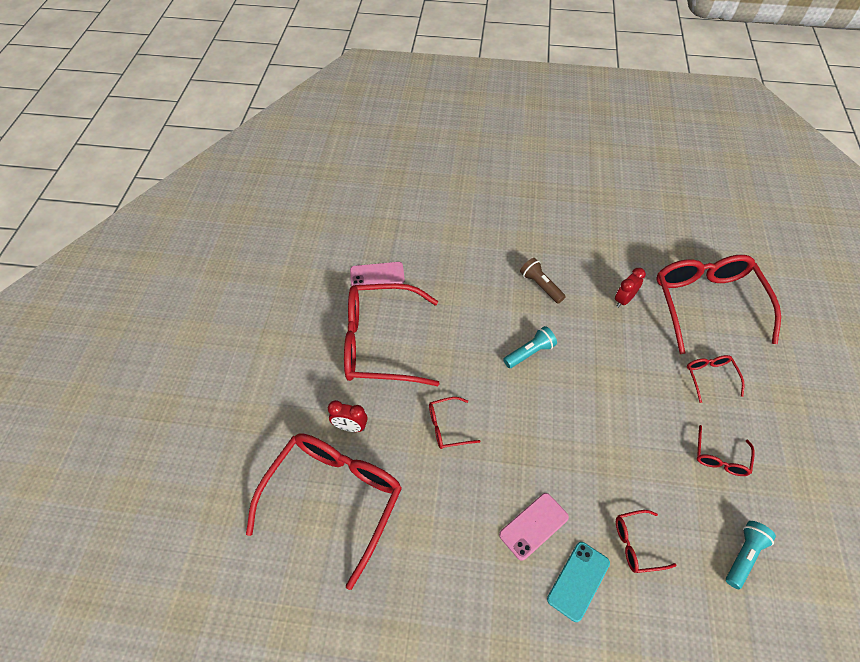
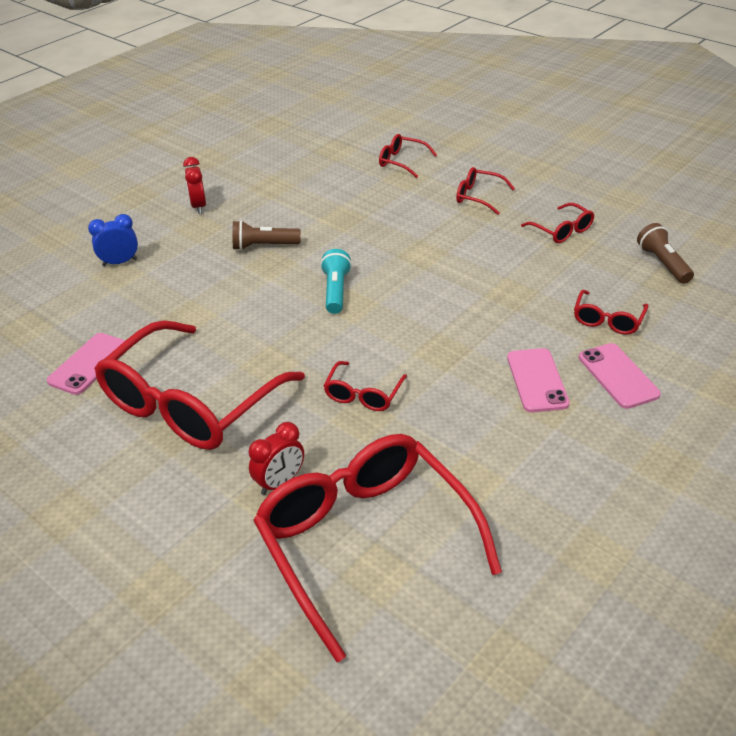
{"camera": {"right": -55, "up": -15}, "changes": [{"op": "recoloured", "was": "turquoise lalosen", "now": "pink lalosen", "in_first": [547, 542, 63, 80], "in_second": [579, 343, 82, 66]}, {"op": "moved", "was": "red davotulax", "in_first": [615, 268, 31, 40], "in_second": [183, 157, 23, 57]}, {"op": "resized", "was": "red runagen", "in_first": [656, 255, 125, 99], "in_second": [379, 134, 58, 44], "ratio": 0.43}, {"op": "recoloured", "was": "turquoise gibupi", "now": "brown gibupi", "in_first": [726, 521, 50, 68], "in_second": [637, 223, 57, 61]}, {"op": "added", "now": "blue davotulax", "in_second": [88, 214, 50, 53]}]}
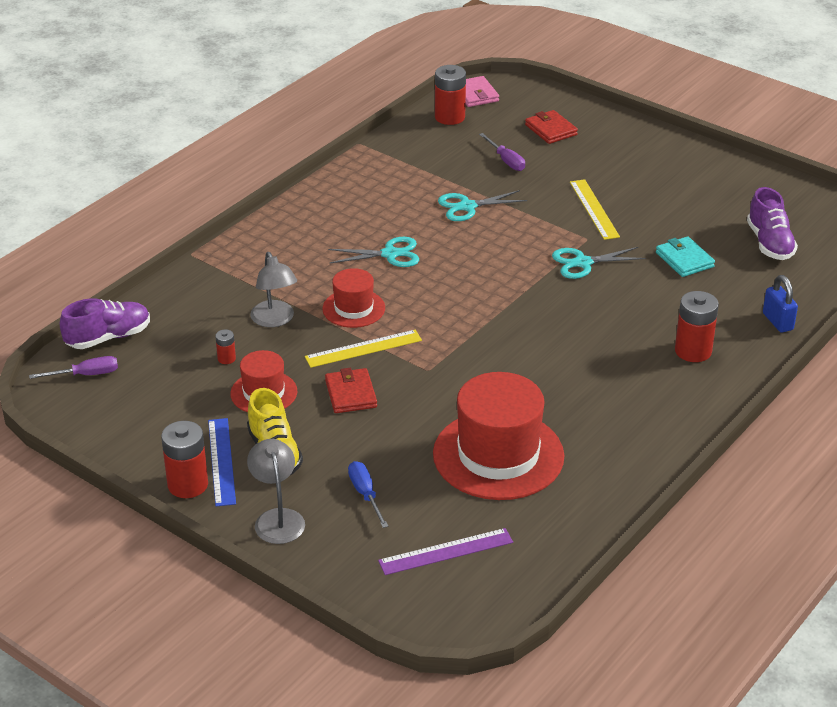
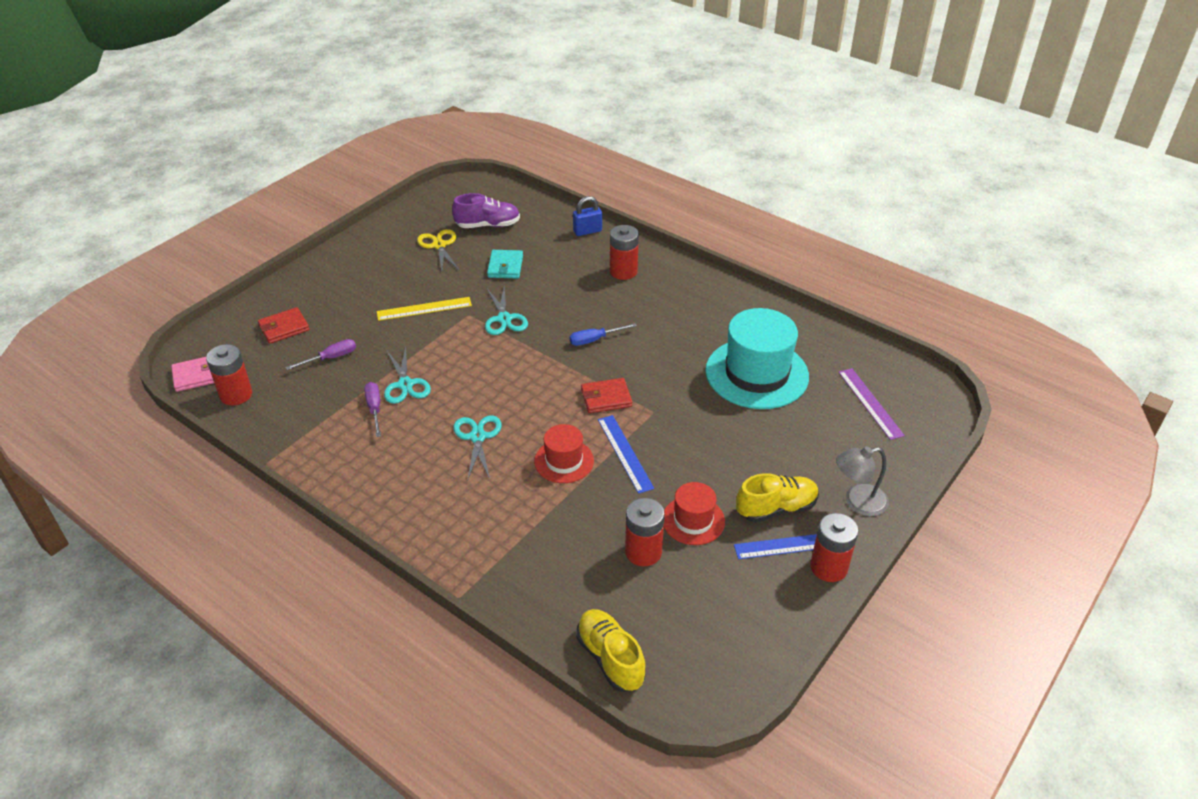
{"camera": {"right": -90, "up": 5}, "changes": [{"op": "moved", "was": "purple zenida", "in_first": [29, 356, 89, 23], "in_second": [364, 382, 17, 55]}, {"op": "recoloured", "was": "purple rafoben", "now": "yellow rafoben", "in_first": [60, 298, 90, 51], "in_second": [576, 609, 70, 83]}, {"op": "resized", "was": "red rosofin", "in_first": [215, 330, 21, 34], "in_second": [625, 498, 40, 68], "ratio": 2.05}, {"op": "removed", "was": "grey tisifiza", "in_first": [250, 252, 47, 75]}, {"op": "recoloured", "was": "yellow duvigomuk", "now": "blue duvigomuk", "in_first": [305, 330, 117, 38], "in_second": [598, 415, 56, 79]}, {"op": "moved", "was": "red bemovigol", "in_first": [325, 368, 52, 45], "in_second": [581, 378, 51, 35]}, {"op": "moved", "was": "blue zenida", "in_first": [348, 461, 40, 67], "in_second": [570, 323, 67, 23]}, {"op": "recoloured", "was": "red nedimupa", "now": "turquoise nedimupa", "in_first": [433, 372, 131, 128], "in_second": [705, 308, 104, 101]}, {"op": "turned", "was": "turquoise bemovigol", "in_first": [656, 236, 59, 41], "in_second": [487, 250, 36, 29], "clockwise": -60}, {"op": "added", "now": "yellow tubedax", "in_second": [417, 229, 43, 42]}]}
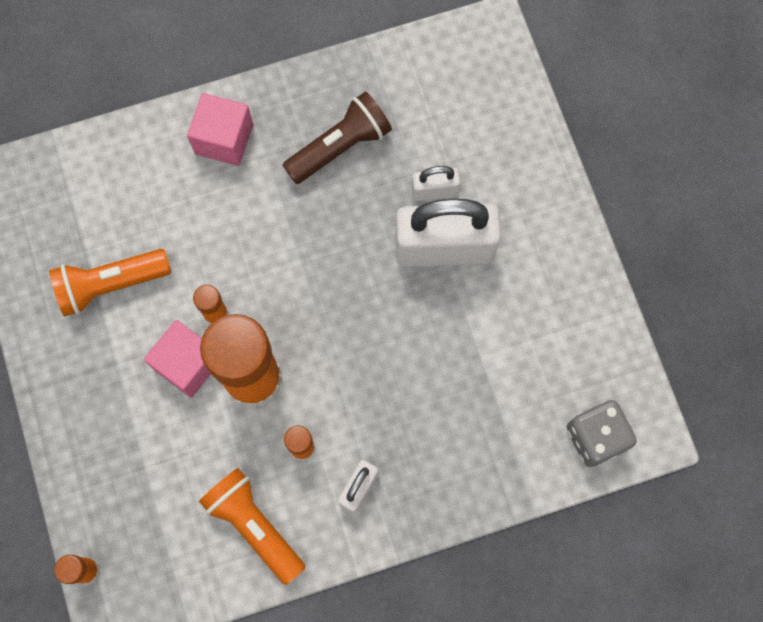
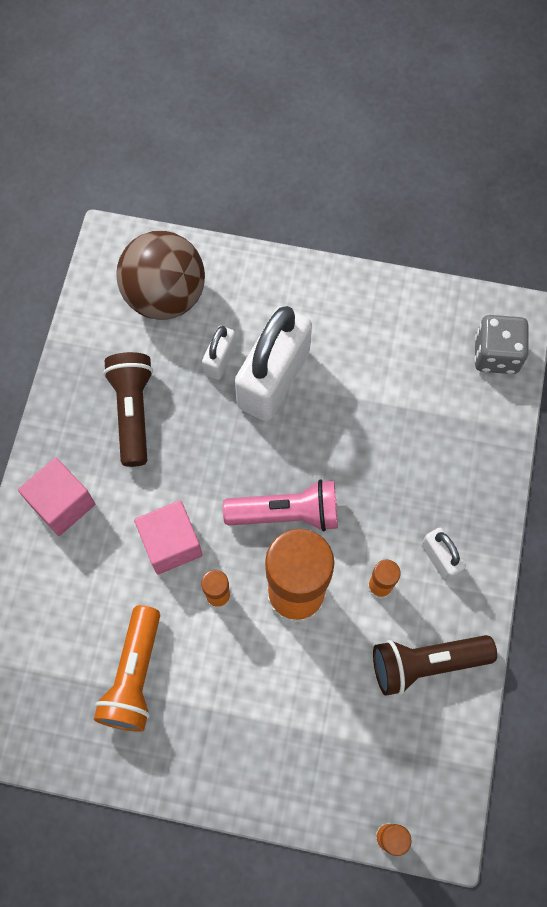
{"camera": {"right": -60, "up": -5}, "changes": [{"op": "moved", "was": "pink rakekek", "in_first": [144, 320, 67, 78], "in_second": [134, 500, 69, 74]}, {"op": "recoloured", "was": "orange gibupi", "now": "brown gibupi", "in_first": [199, 468, 107, 117], "in_second": [373, 635, 124, 61]}, {"op": "added", "now": "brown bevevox", "in_second": [116, 231, 89, 89]}, {"op": "added", "now": "pink gibupi", "in_second": [223, 480, 115, 51]}]}
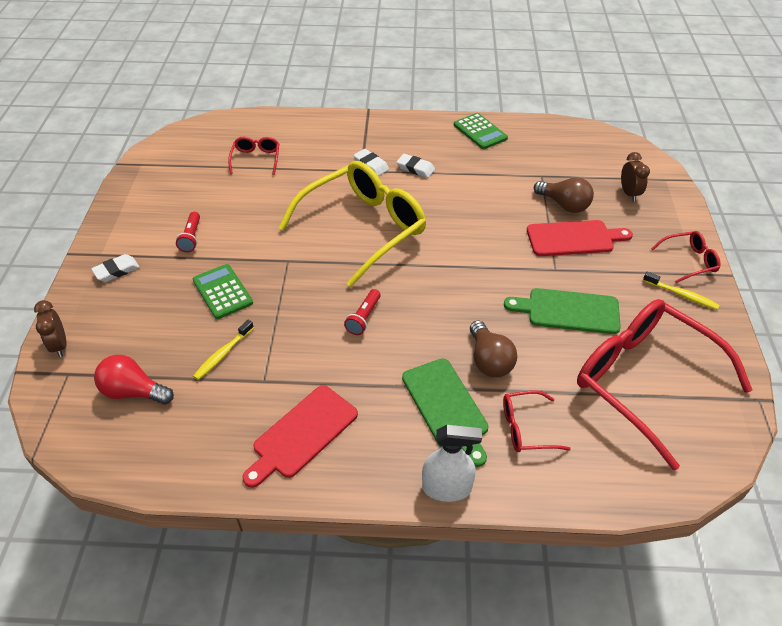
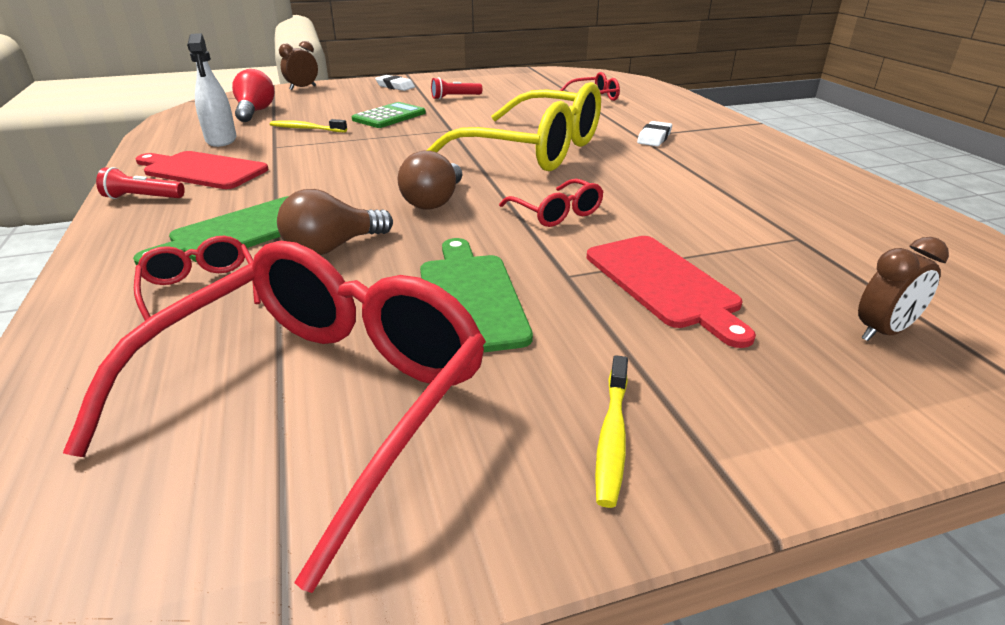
{"camera": {"right": 70, "up": -15}, "changes": [{"op": "moved", "was": "red gibupi", "in_first": [344, 289, 37, 46], "in_second": [96, 167, 89, 32]}, {"op": "removed", "was": "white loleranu", "in_first": [397, 154, 38, 24]}, {"op": "moved", "was": "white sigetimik", "in_first": [422, 425, 60, 77], "in_second": [187, 33, 50, 114]}, {"op": "removed", "was": "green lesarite", "in_first": [454, 113, 54, 36]}, {"op": "moved", "was": "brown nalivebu", "in_first": [534, 177, 60, 36], "in_second": [398, 150, 64, 60]}, {"op": "moved", "was": "red runagen", "in_first": [651, 231, 69, 52], "in_second": [499, 178, 105, 49]}]}
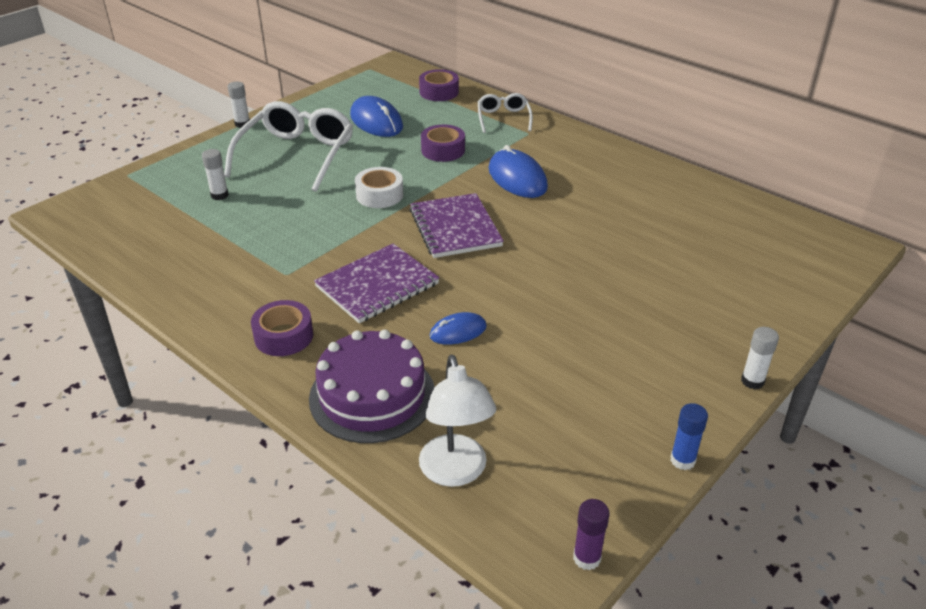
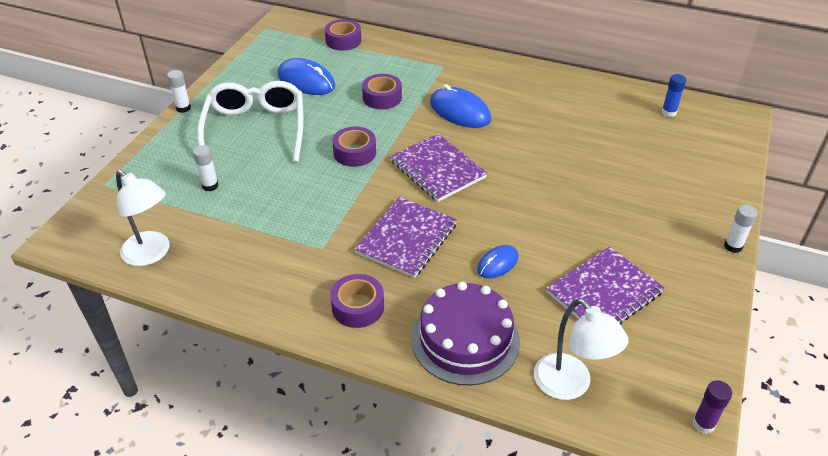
{"camera": {"right": -20, "up": 5}, "changes": [{"op": "recoloured", "was": "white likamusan", "now": "purple likamusan", "in_first": [355, 167, 48, 41], "in_second": [332, 126, 44, 41]}, {"op": "removed", "was": "white runagen", "in_first": [478, 93, 55, 40]}, {"op": "moved", "was": "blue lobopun", "in_first": [670, 403, 38, 67], "in_second": [662, 74, 24, 43]}, {"op": "added", "now": "white tisifiza", "in_second": [116, 170, 54, 96]}, {"op": "added", "now": "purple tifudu", "in_second": [546, 247, 119, 78]}]}
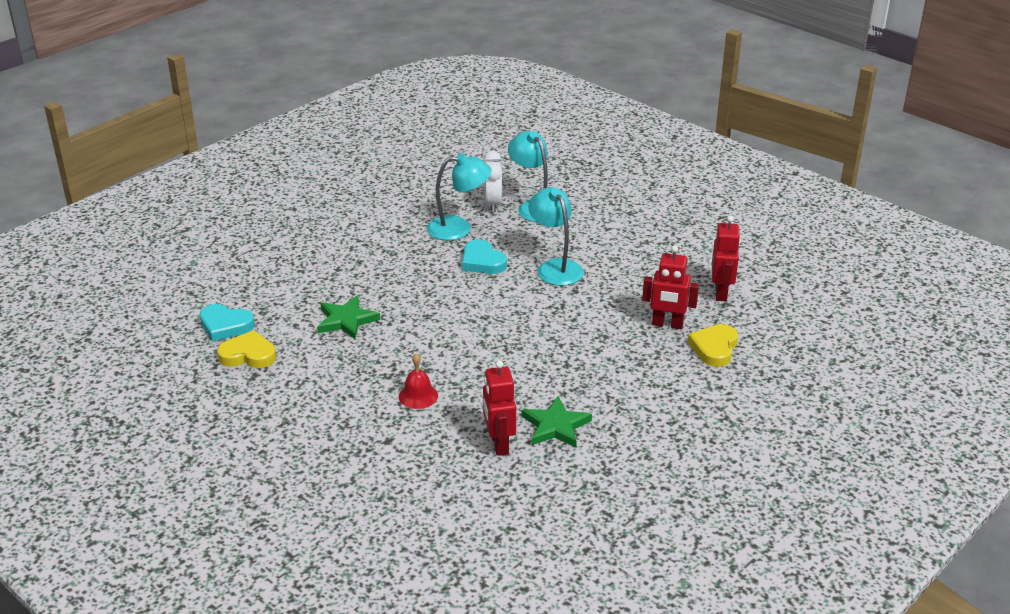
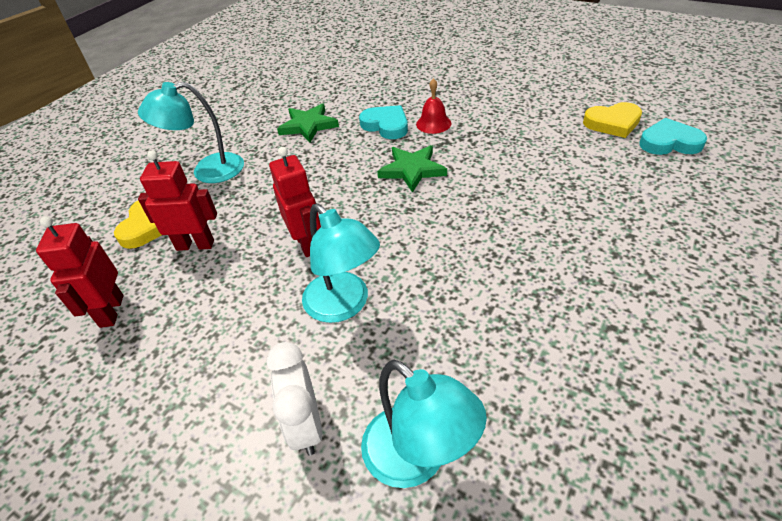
{"camera": {"right": 170, "up": 10}, "changes": [{"op": "moved", "was": "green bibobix", "in_first": [317, 295, 63, 44], "in_second": [377, 145, 70, 48]}, {"op": "moved", "was": "turquoise tisifiza", "in_first": [427, 153, 64, 88], "in_second": [138, 82, 106, 101]}, {"op": "moved", "was": "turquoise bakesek", "in_first": [462, 239, 45, 35], "in_second": [359, 105, 49, 34]}, {"op": "moved", "was": "white davotulax", "in_first": [483, 151, 19, 62], "in_second": [266, 342, 56, 114]}, {"op": "moved", "was": "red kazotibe", "in_first": [483, 360, 33, 96], "in_second": [269, 147, 52, 110]}]}
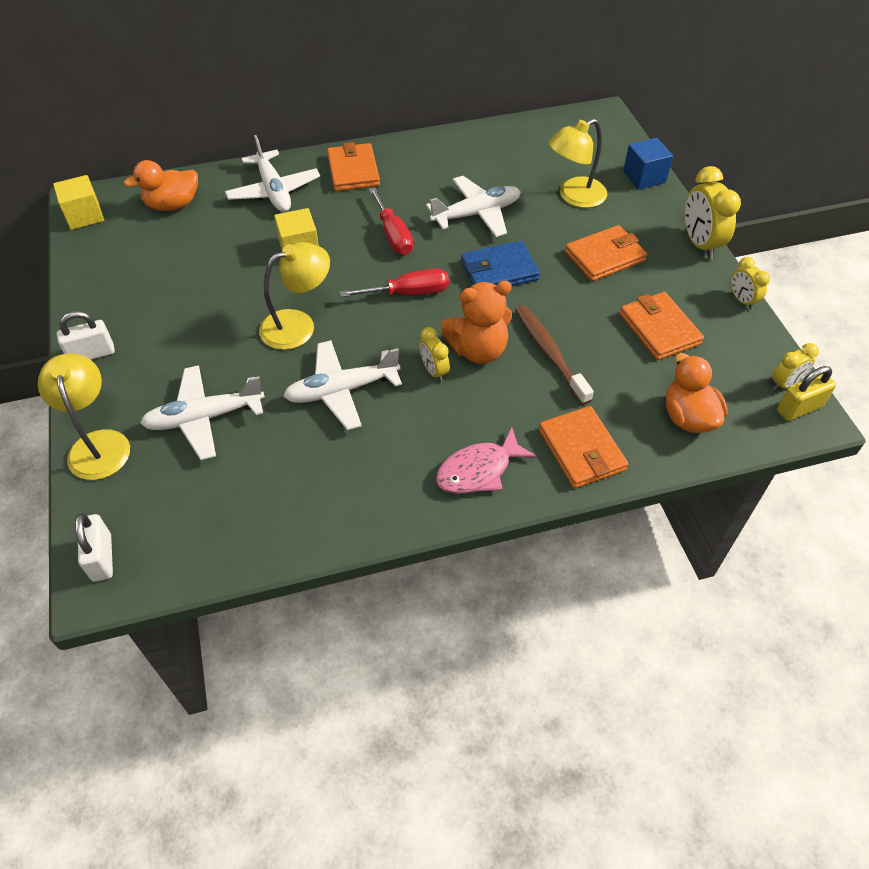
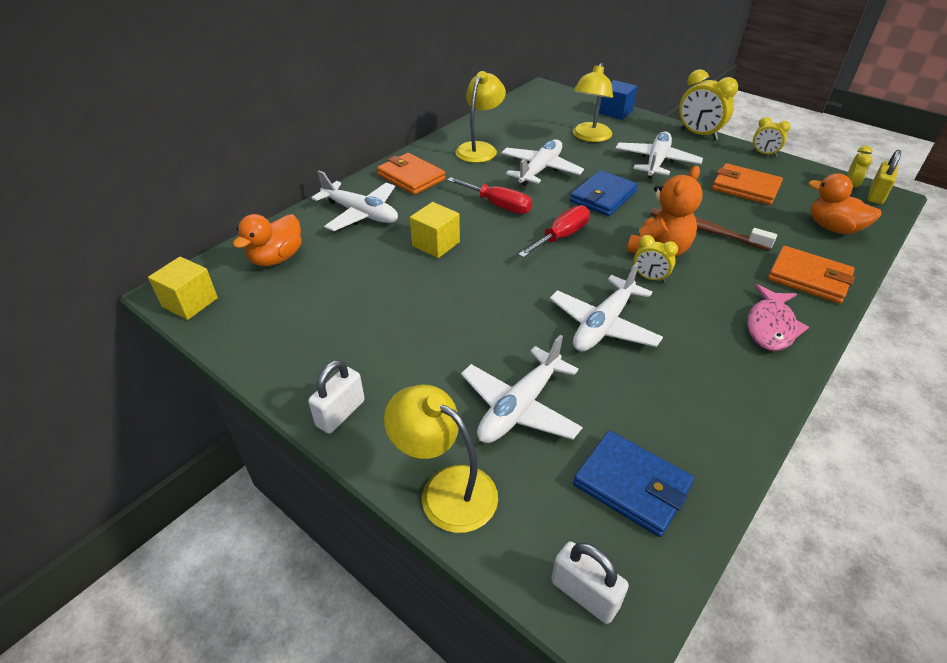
{"camera": {"right": -35, "up": -10}, "changes": [{"op": "moved", "was": "yellow tisifiza", "in_first": [259, 242, 71, 108], "in_second": [455, 71, 51, 92]}, {"op": "replaced", "was": "orange bemovigol", "now": "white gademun", "in_first": [565, 225, 82, 56], "in_second": [616, 131, 87, 48]}, {"op": "added", "now": "blue bemovigol", "in_second": [573, 431, 121, 106]}]}
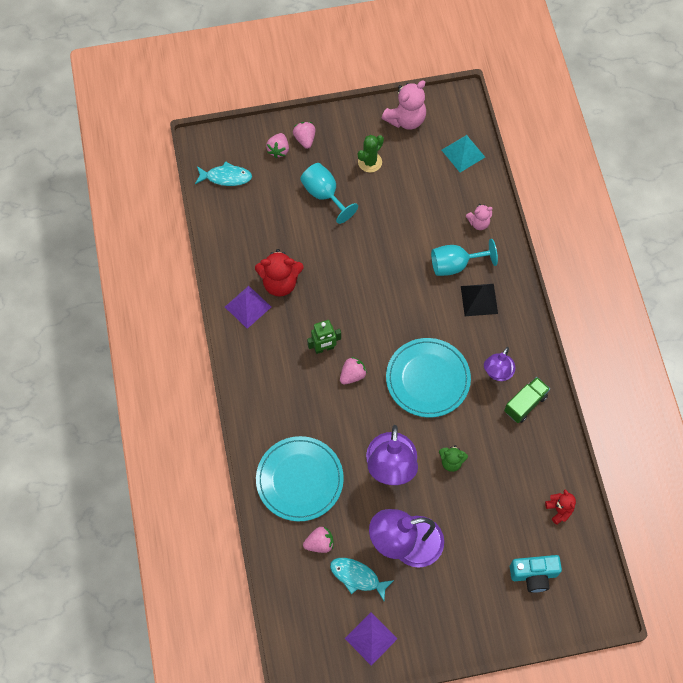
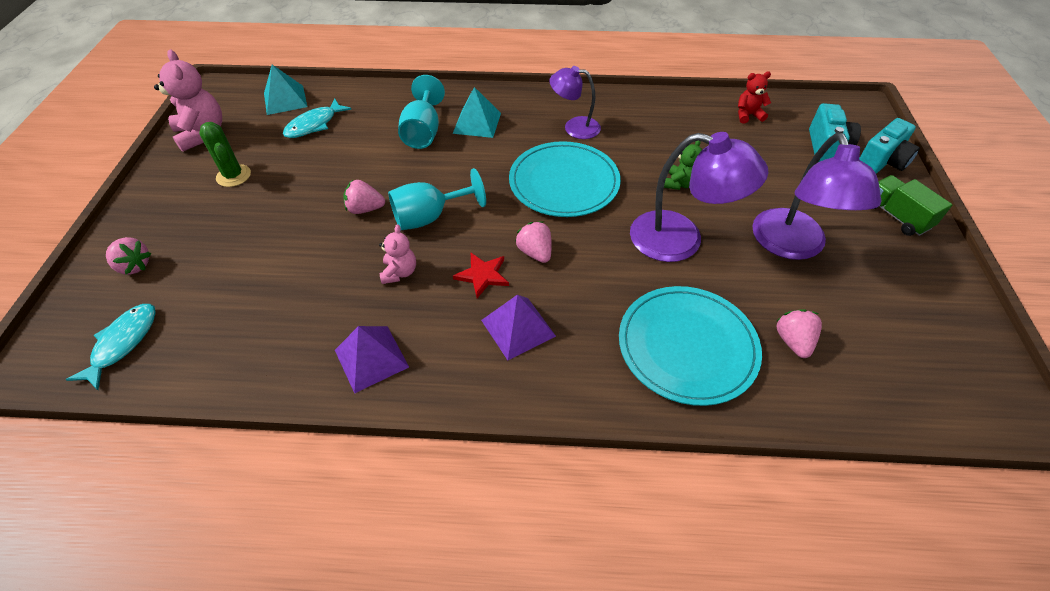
{"camera": {"right": -75, "up": -15}, "changes": [{"op": "removed", "was": "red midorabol", "in_first": [255, 249, 49, 48]}, {"op": "moved", "was": "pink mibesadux", "in_first": [293, 122, 22, 27], "in_second": [343, 180, 42, 34]}, {"op": "moved", "was": "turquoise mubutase", "in_first": [300, 163, 58, 61], "in_second": [388, 168, 98, 62]}, {"op": "replaced", "was": "green kazotibe", "now": "red bibobix", "in_first": [307, 320, 34, 34], "in_second": [453, 253, 56, 45]}, {"op": "moved", "was": "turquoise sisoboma", "in_first": [330, 558, 64, 43], "in_second": [283, 99, 68, 39]}, {"op": "moved", "was": "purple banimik", "in_first": [345, 612, 52, 54], "in_second": [481, 295, 75, 65]}, {"op": "recoloured", "was": "black banimik", "now": "turquoise banimik", "in_first": [461, 284, 37, 32], "in_second": [453, 87, 48, 51]}, {"op": "moved", "was": "pink midorabol", "in_first": [466, 204, 27, 26], "in_second": [379, 225, 37, 59]}, {"op": "turned", "was": "purple tisifiza", "in_first": [484, 347, 31, 34], "in_second": [549, 66, 52, 73], "clockwise": 150}, {"op": "moved", "was": "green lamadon", "in_first": [504, 377, 46, 46], "in_second": [874, 175, 79, 61]}, {"op": "added", "now": "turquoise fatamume", "in_second": [859, 118, 61, 56]}]}
